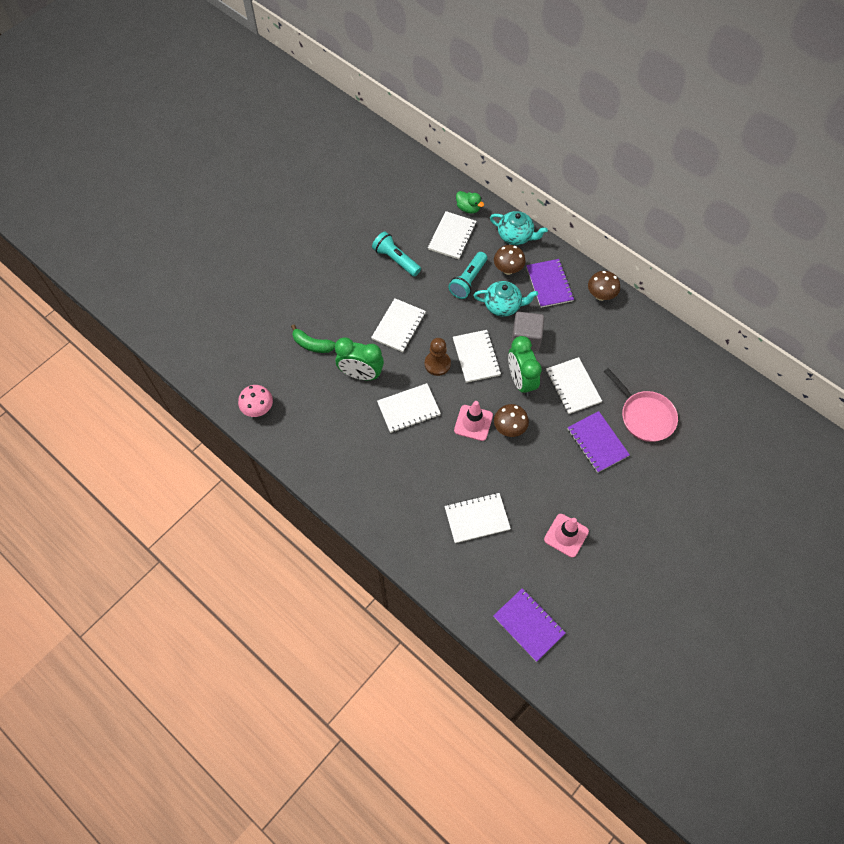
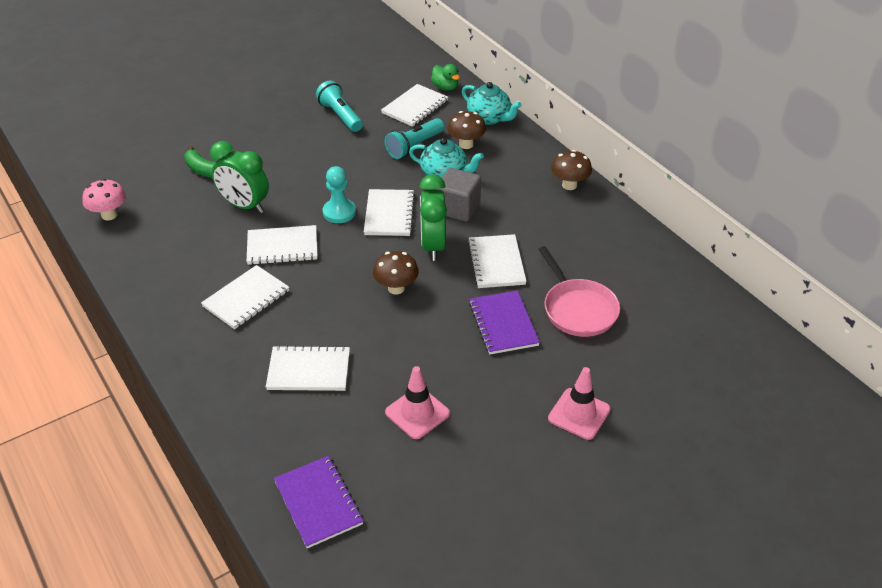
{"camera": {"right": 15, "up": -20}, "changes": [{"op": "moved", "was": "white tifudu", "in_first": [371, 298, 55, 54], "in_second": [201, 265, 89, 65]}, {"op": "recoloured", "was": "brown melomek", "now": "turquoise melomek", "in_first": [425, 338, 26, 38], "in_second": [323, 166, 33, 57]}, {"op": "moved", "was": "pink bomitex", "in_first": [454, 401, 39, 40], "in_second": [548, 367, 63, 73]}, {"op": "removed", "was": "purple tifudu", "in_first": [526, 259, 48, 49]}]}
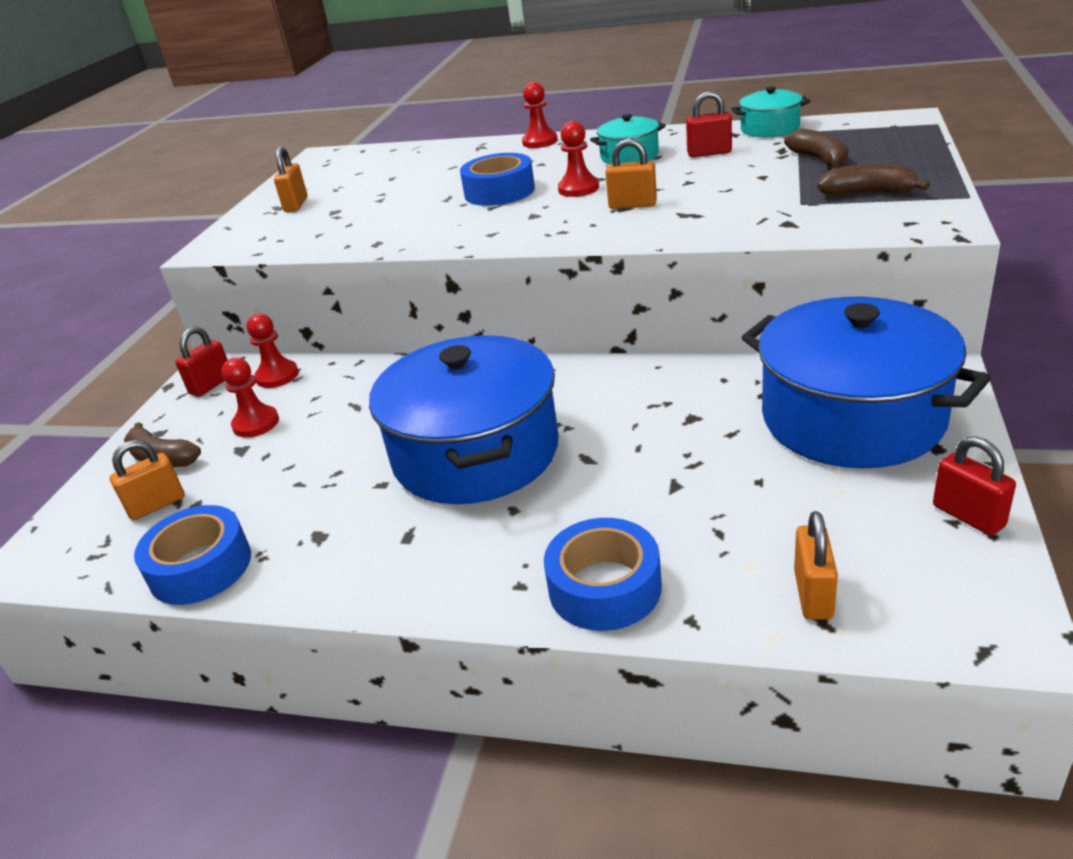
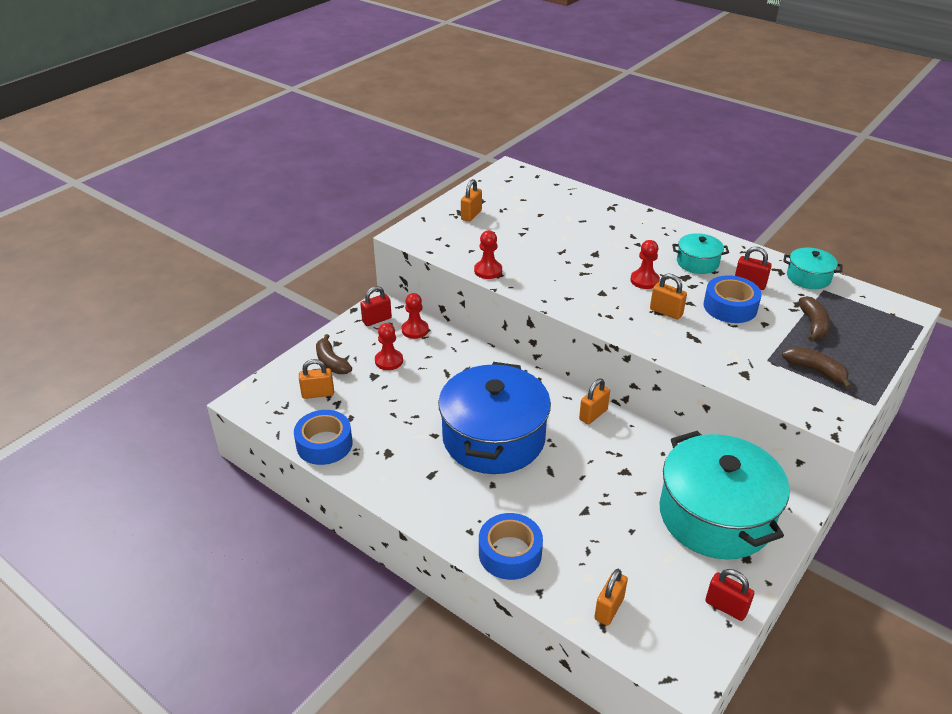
{"camera": {"right": 20, "up": 5}, "changes": [{"op": "moved", "was": "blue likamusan", "in_first": [460, 153, 75, 53], "in_second": [703, 275, 59, 48]}, {"op": "moved", "was": "red melomek", "in_first": [522, 82, 36, 66], "in_second": [474, 231, 28, 48]}, {"op": "recoloured", "was": "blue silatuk", "now": "turquoise silatuk", "in_first": [742, 297, 249, 171], "in_second": [659, 431, 131, 129]}, {"op": "turned", "was": "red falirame", "in_first": [933, 436, 83, 100], "in_second": [705, 569, 49, 52], "clockwise": -45}, {"op": "added", "now": "orange falirame", "in_second": [579, 378, 31, 47]}]}
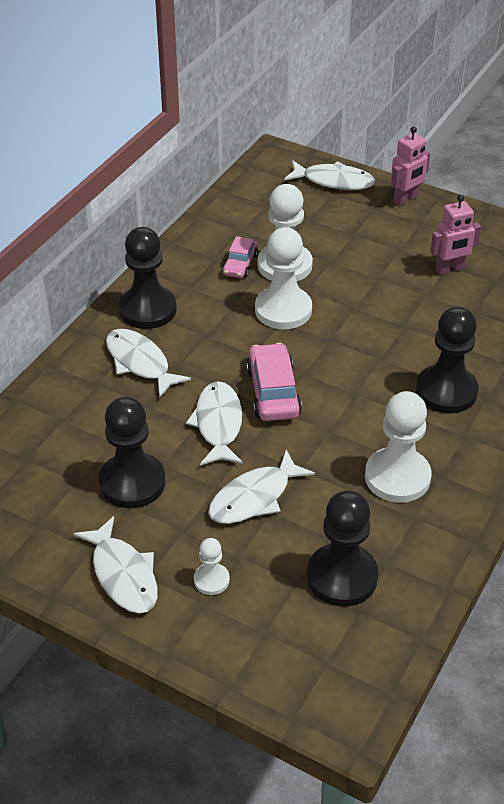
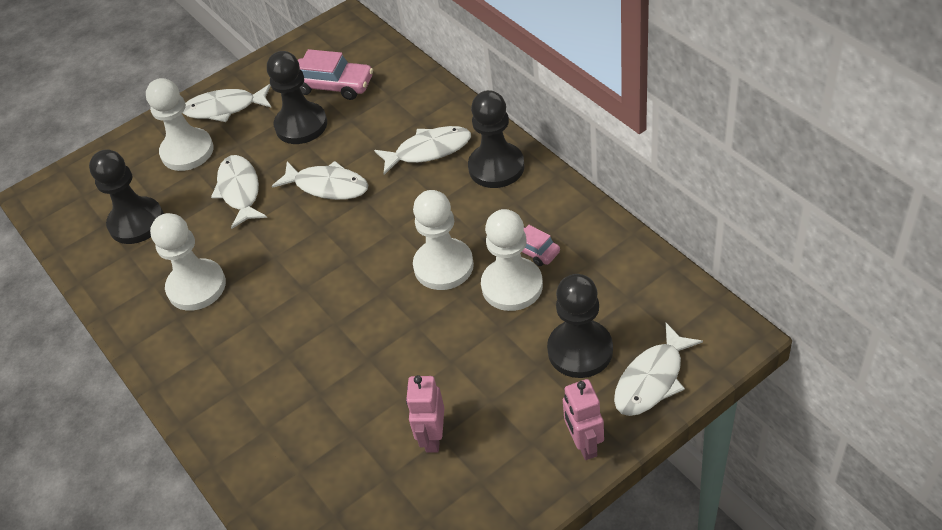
{"camera": {"right": 120, "up": 5}, "changes": [{"op": "resized", "was": "white melomek", "in_first": [194, 538, 36, 57], "in_second": [146, 78, 68, 93], "ratio": 1.98}, {"op": "moved", "was": "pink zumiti", "in_first": [246, 343, 56, 78], "in_second": [298, 49, 75, 51]}, {"op": "moved", "was": "black melomek", "in_first": [416, 307, 63, 106], "in_second": [547, 274, 66, 104]}]}
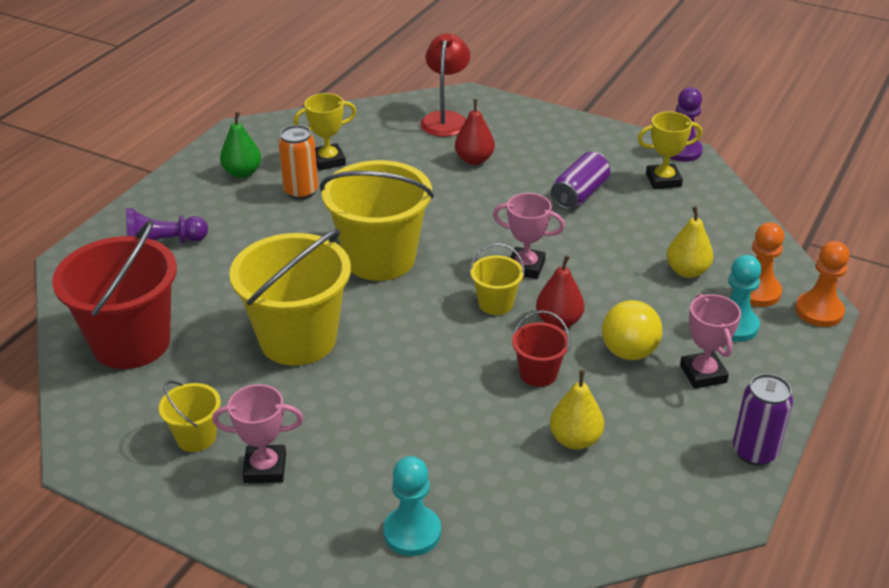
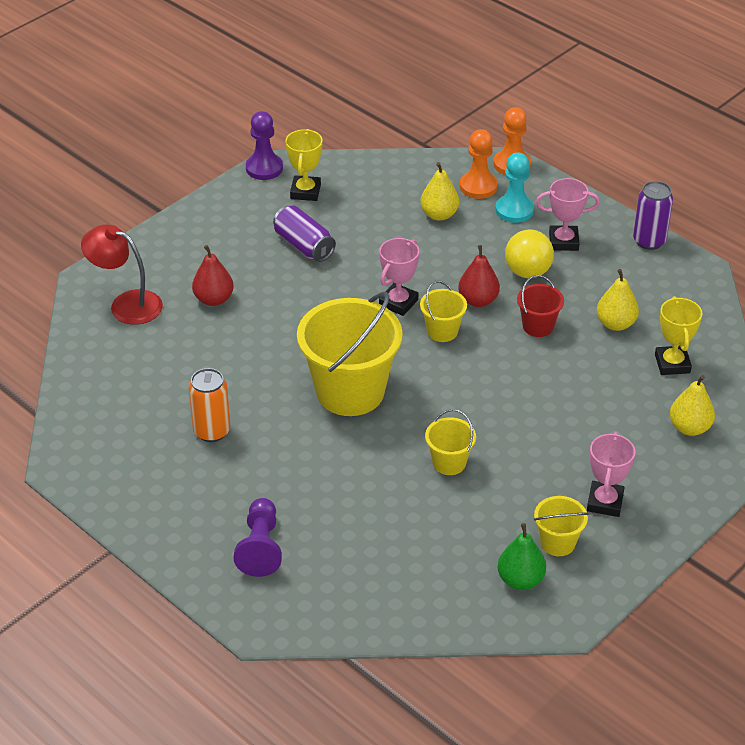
{"camera": {"right": -75, "up": 5}, "changes": [{"op": "removed", "was": "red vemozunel", "in_first": [52, 220, 125, 149]}, {"op": "moved", "was": "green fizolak", "in_first": [220, 112, 41, 66], "in_second": [498, 523, 48, 67]}, {"op": "resized", "was": "yellow vemozunel", "in_first": [229, 229, 122, 137], "in_second": [425, 409, 51, 66], "ratio": 0.47}, {"op": "moved", "was": "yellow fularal", "in_first": [293, 93, 63, 77], "in_second": [655, 296, 48, 79]}, {"op": "replaced", "was": "turquoise melomek", "now": "yellow fizolak", "in_first": [383, 456, 58, 100], "in_second": [670, 375, 45, 61]}]}
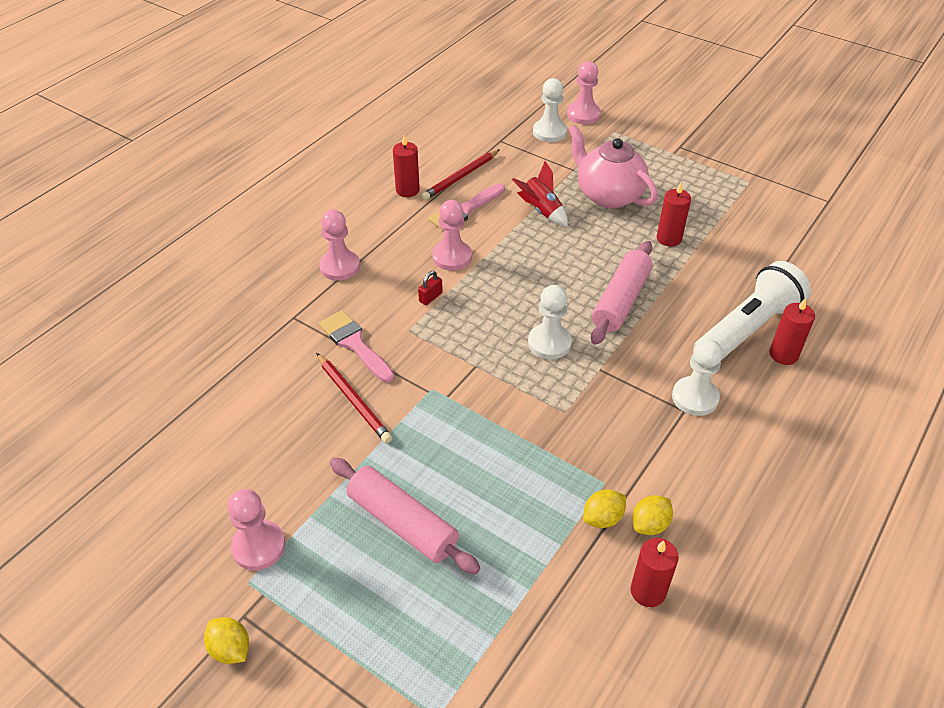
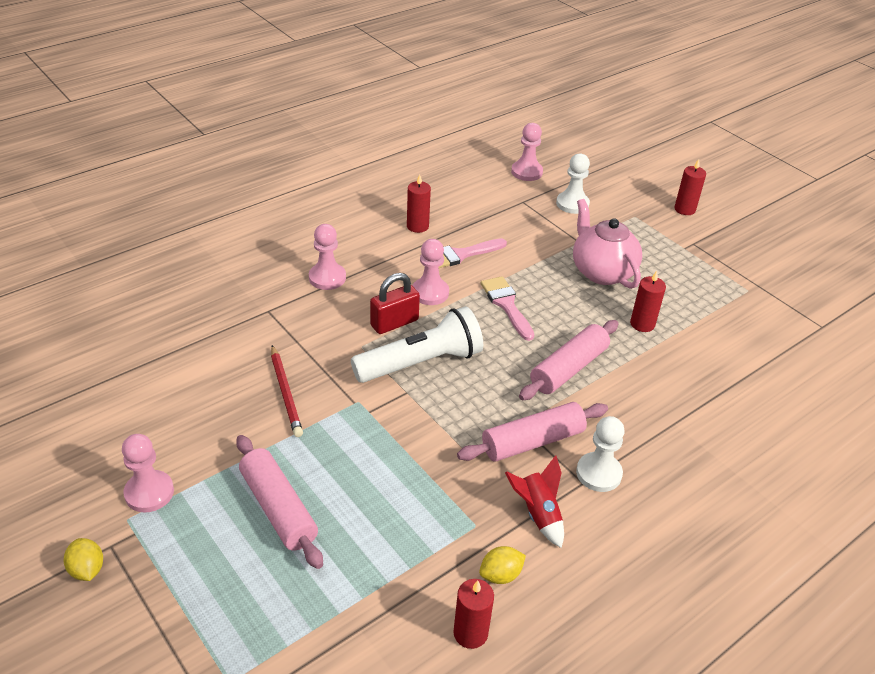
{"camera": {"right": 15, "up": -5}, "changes": [{"op": "moved", "was": "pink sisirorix", "in_first": [319, 310, 75, 73], "in_second": [481, 276, 53, 65]}, {"op": "resized", "was": "red falirame", "in_first": [418, 271, 25, 34], "in_second": [370, 273, 50, 61], "ratio": 1.95}, {"op": "removed", "was": "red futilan", "in_first": [421, 149, 79, 51]}, {"op": "moved", "was": "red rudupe", "in_first": [512, 161, 56, 66], "in_second": [505, 455, 59, 93]}, {"op": "removed", "was": "white melomek", "in_first": [528, 285, 44, 74]}, {"op": "moved", "was": "pink melomek", "in_first": [567, 61, 34, 63], "in_second": [511, 123, 32, 58]}, {"op": "removed", "was": "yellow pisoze", "in_first": [583, 489, 43, 39]}, {"op": "moved", "was": "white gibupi", "in_first": [693, 261, 118, 99], "in_second": [351, 306, 132, 77]}, {"op": "moved", "was": "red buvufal", "in_first": [770, 298, 45, 67], "in_second": [674, 159, 32, 56]}, {"op": "added", "now": "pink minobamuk", "in_second": [457, 402, 151, 60]}]}
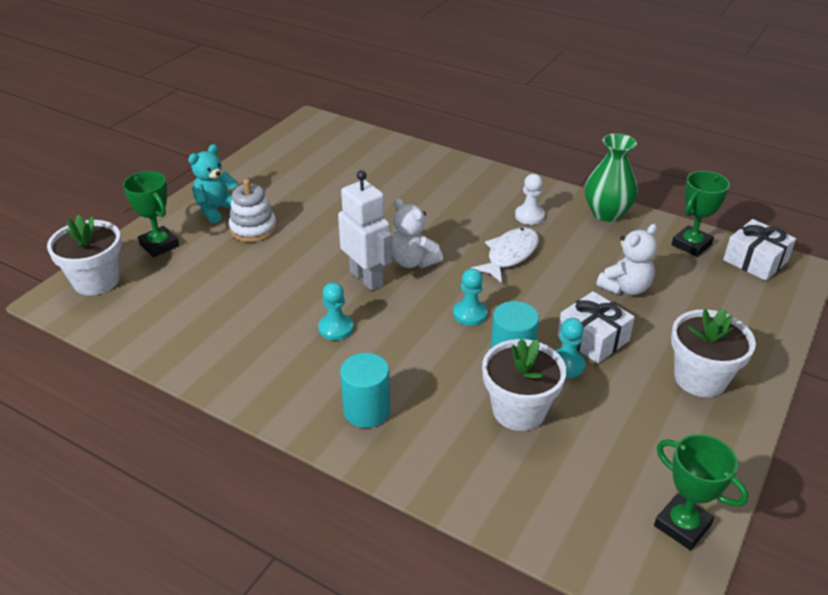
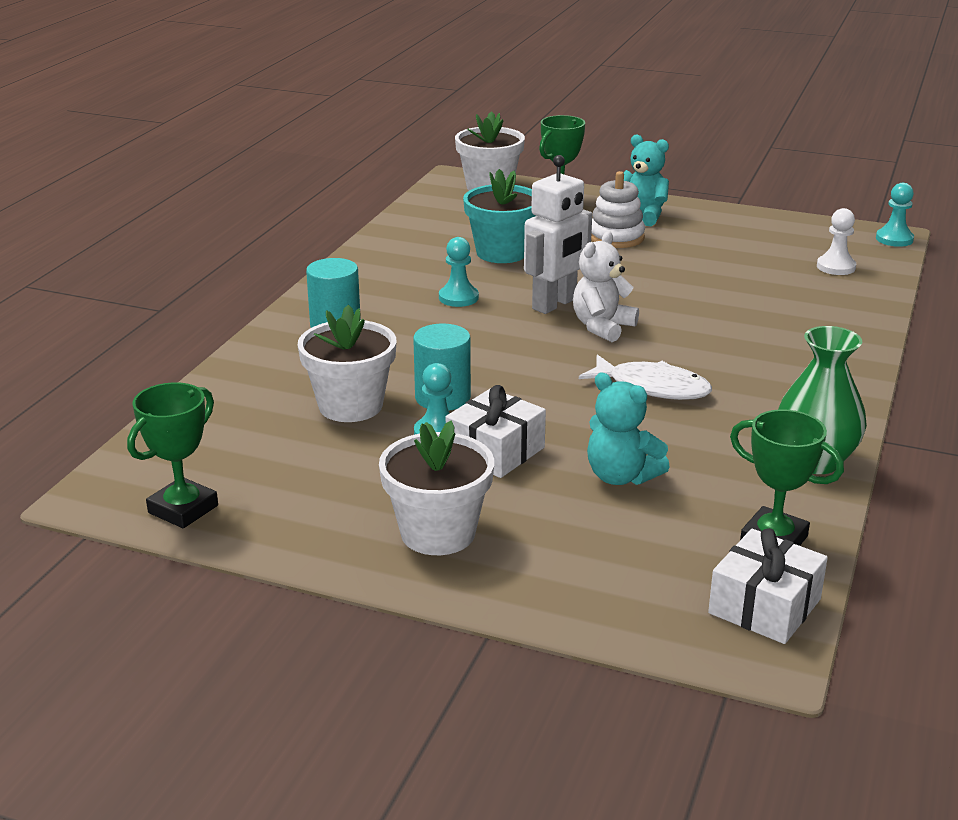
{"camera": {"right": 80, "up": -10}, "changes": [{"op": "moved", "was": "turquoise melomek", "in_first": [453, 269, 34, 57], "in_second": [876, 183, 38, 64]}, {"op": "moved", "was": "white melomek", "in_first": [515, 174, 30, 51], "in_second": [817, 208, 39, 67]}, {"op": "recoloured", "was": "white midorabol", "now": "turquoise midorabol", "in_first": [596, 224, 61, 71], "in_second": [587, 373, 83, 112]}, {"op": "added", "now": "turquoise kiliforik", "in_second": [463, 169, 73, 94]}]}
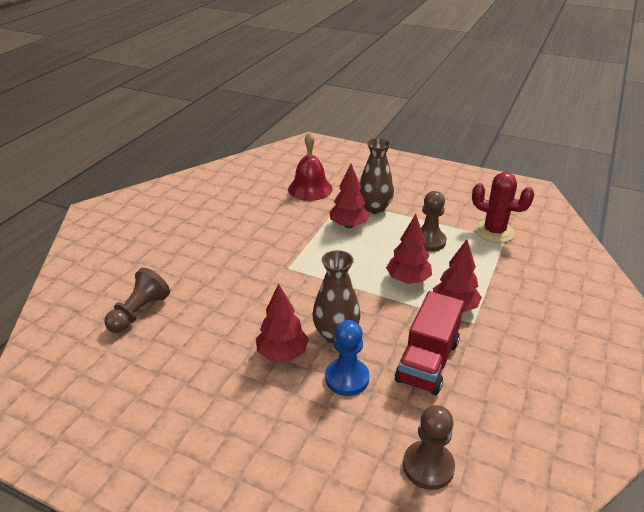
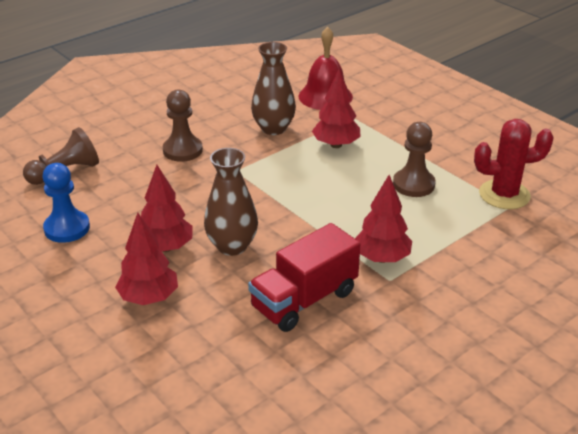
{"camera": {"right": 25, "up": 0}, "changes": [{"op": "moved", "was": "blue melomek", "in_first": [325, 320, 44, 76], "in_second": [42, 163, 48, 80]}, {"op": "moved", "was": "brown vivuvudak", "in_first": [359, 138, 35, 76], "in_second": [251, 42, 45, 93]}, {"op": "moved", "was": "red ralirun", "in_first": [386, 214, 46, 70], "in_second": [115, 213, 63, 92]}, {"op": "moved", "was": "brown melomek", "in_first": [403, 405, 52, 85], "in_second": [163, 89, 40, 73]}, {"op": "turned", "was": "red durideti", "in_first": [472, 172, 63, 71], "in_second": [474, 119, 80, 90], "clockwise": -60}]}
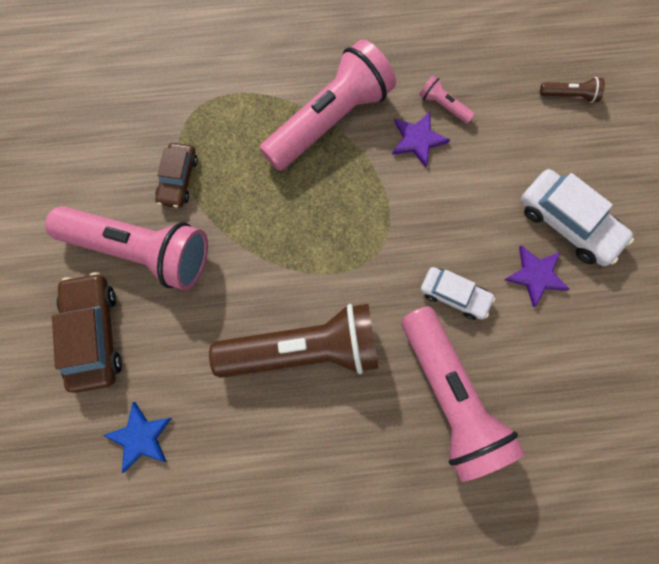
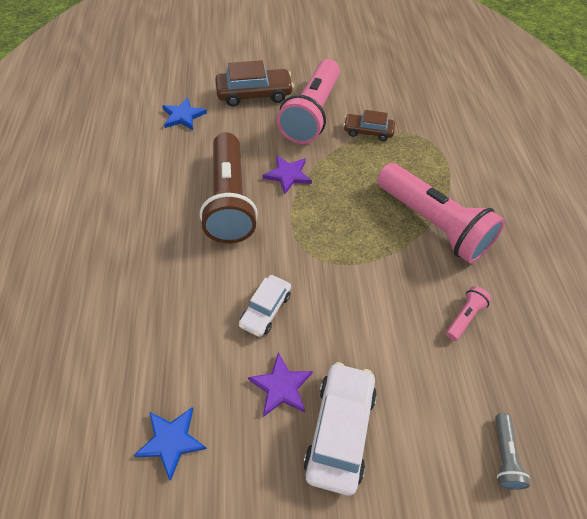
{"camera": {"right": 90, "up": -20}, "changes": [{"op": "moved", "was": "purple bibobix", "in_first": [392, 112, 58, 55], "in_second": [263, 155, 49, 39]}, {"op": "removed", "was": "pink gibupi", "in_first": [401, 306, 124, 176]}, {"op": "turned", "was": "white zumiti", "in_first": [521, 169, 113, 97], "in_second": [303, 362, 74, 134], "clockwise": 150}, {"op": "recoloured", "was": "brown gibupi", "now": "grey gibupi", "in_first": [540, 77, 65, 26], "in_second": [495, 413, 35, 77]}, {"op": "added", "now": "blue bibobix", "in_second": [134, 407, 73, 74]}]}
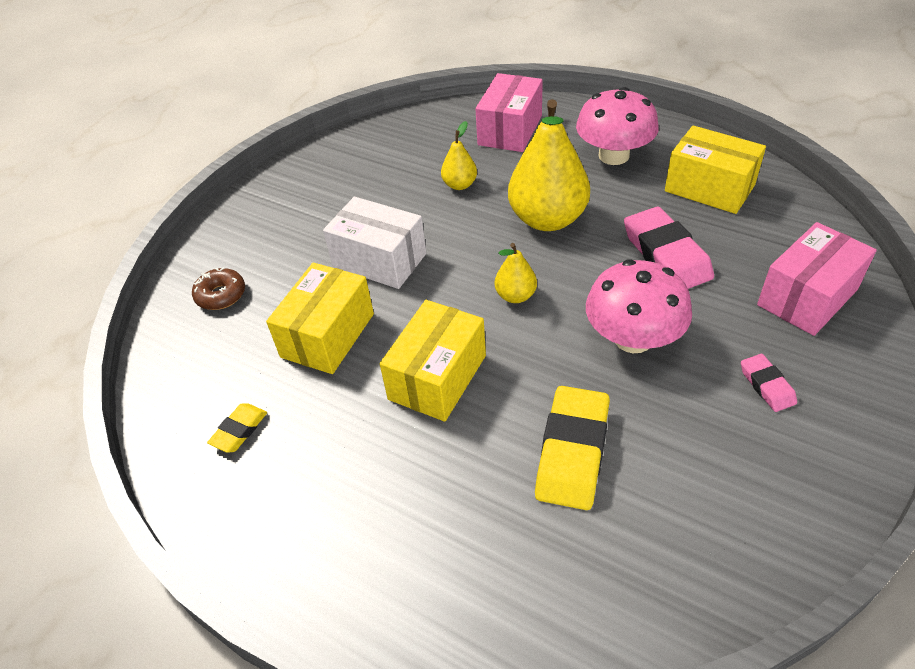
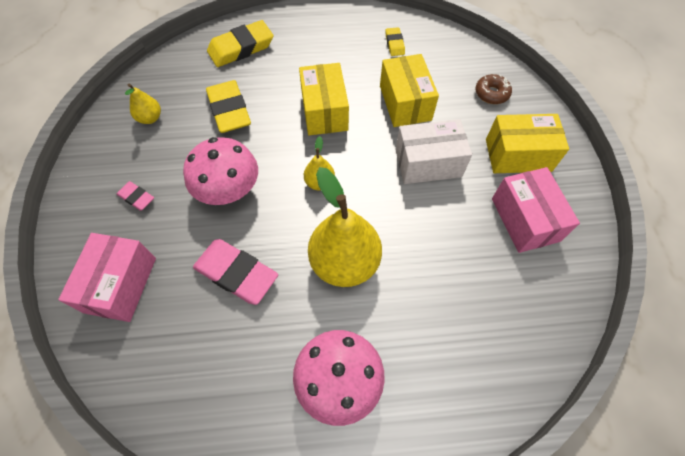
{"camera": {"right": 140, "up": 15}, "changes": [{"op": "moved", "was": "yellow fizolak", "in_first": [441, 121, 36, 69], "in_second": [125, 84, 36, 40]}, {"op": "moved", "was": "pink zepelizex", "in_first": [476, 73, 67, 79], "in_second": [492, 167, 88, 86]}, {"op": "moved", "was": "yellow zepelizex", "in_first": [665, 125, 101, 89], "in_second": [486, 114, 83, 59]}, {"op": "added", "now": "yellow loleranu", "in_second": [207, 20, 67, 47]}]}
